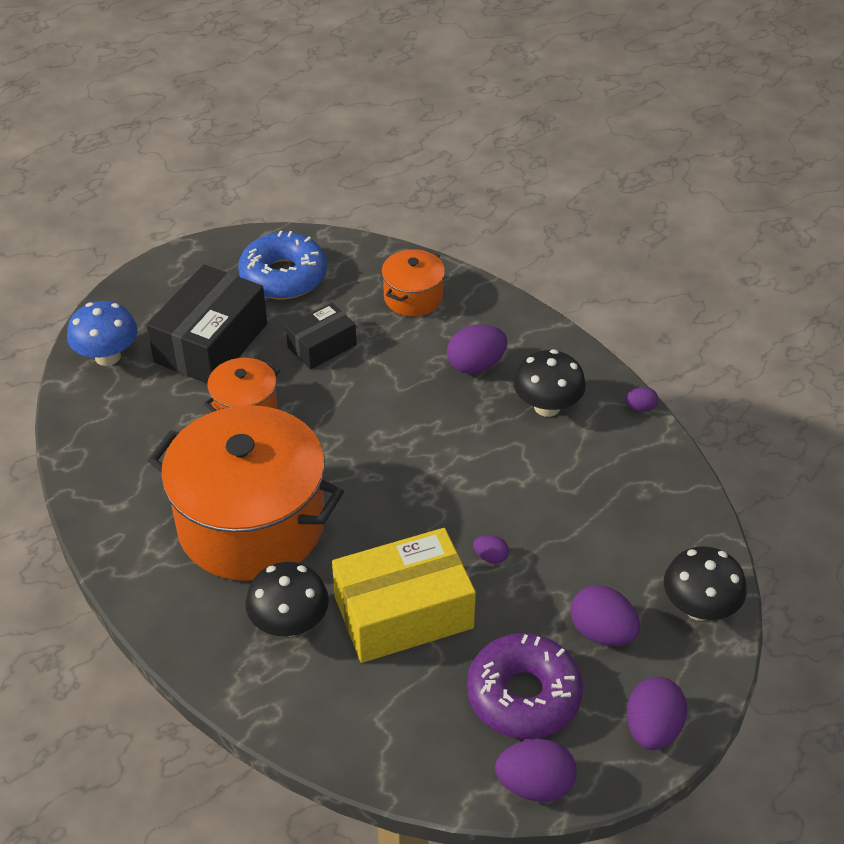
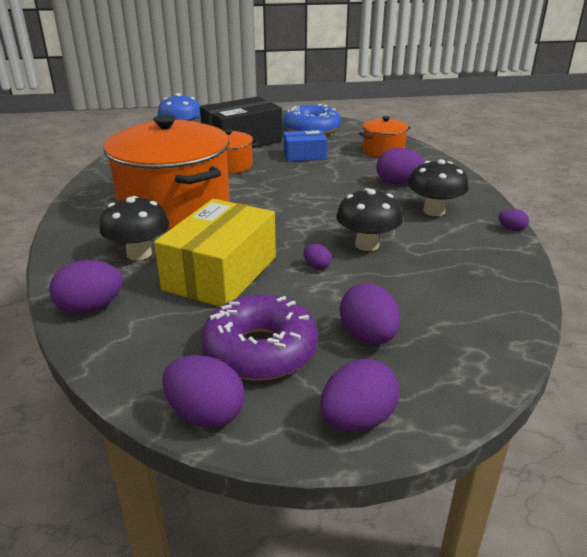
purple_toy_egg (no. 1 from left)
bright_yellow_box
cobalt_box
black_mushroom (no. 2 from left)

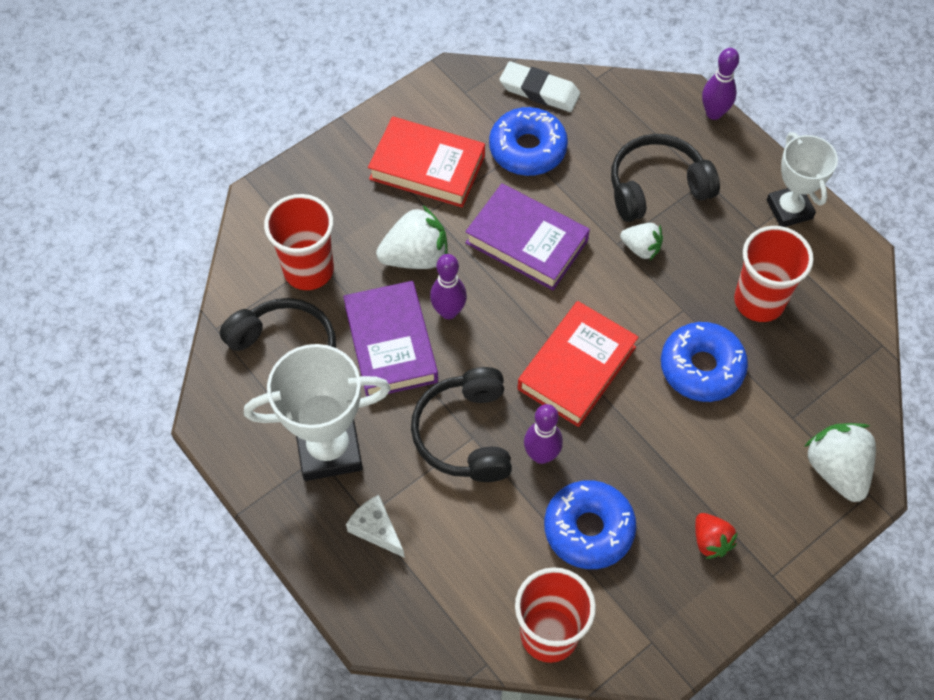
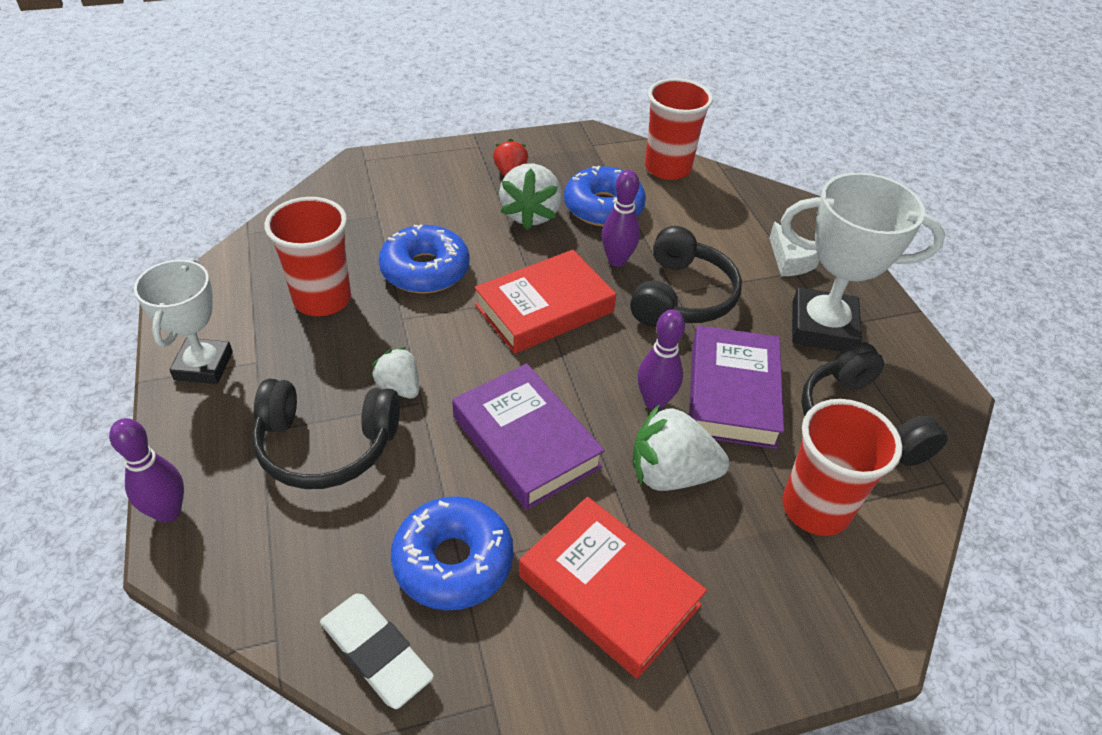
snow-white_berry (no. 2 from left)

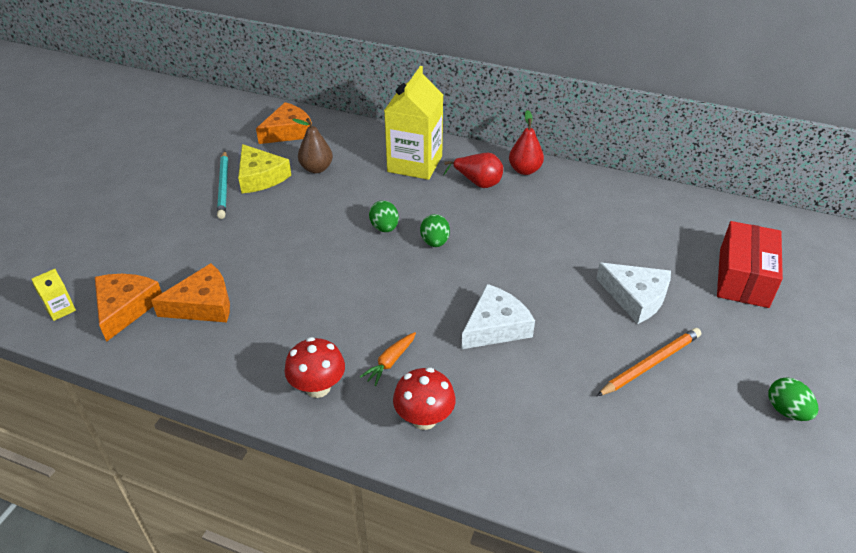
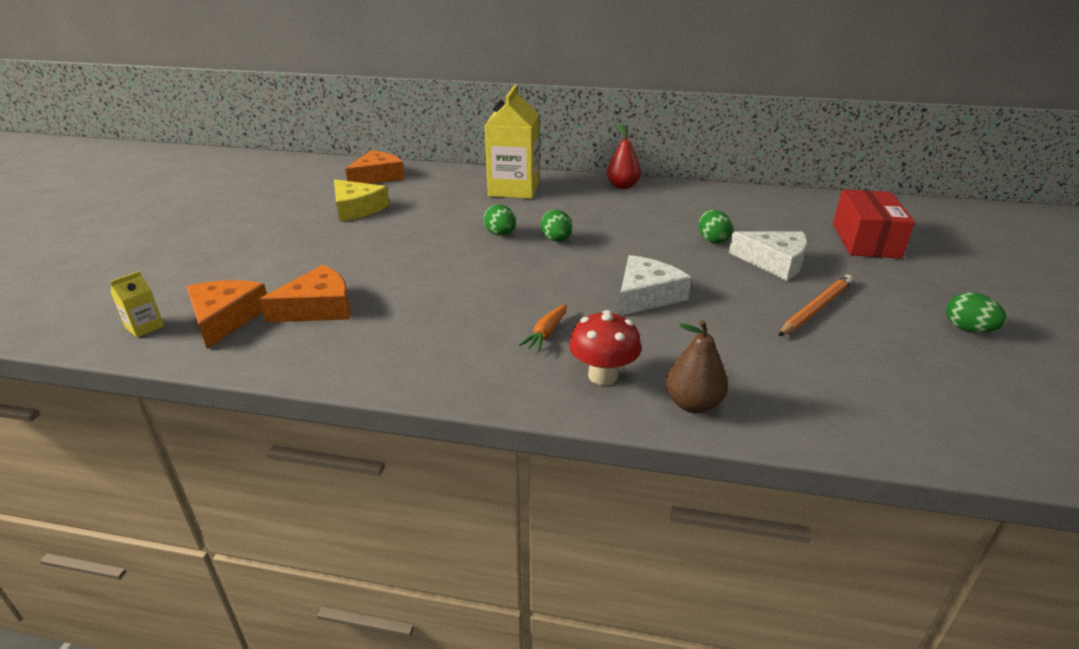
brown_pear_fruit
green_toy_egg (no. 3 from left)
turquoise_wooden_pencil
red_mushroom (no. 1 from left in the first image)
red_pear_fruit (no. 1 from left in the first image)

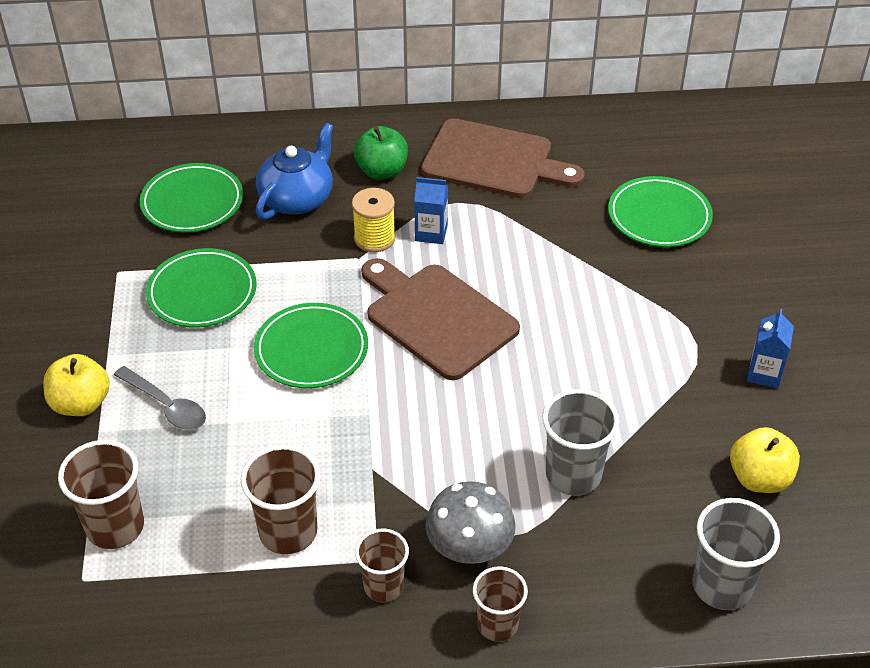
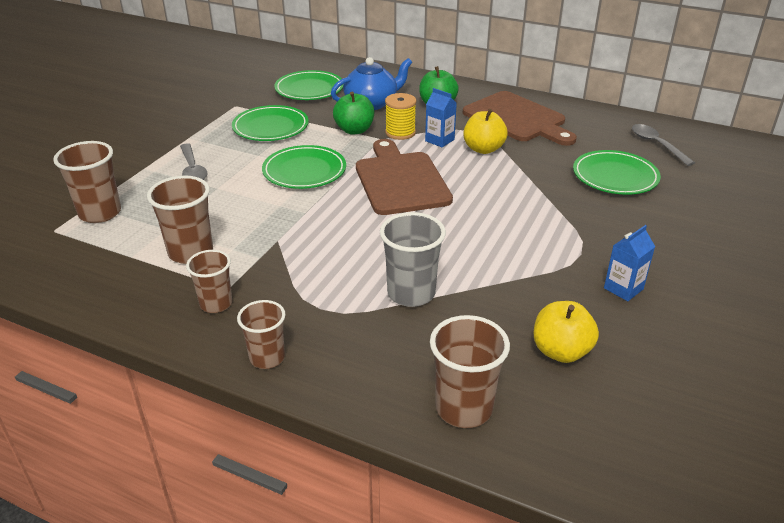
green_toy_apple (no. 1 from left)
brown_beaker (no. 5 from left)
bright_yellow_toy_apple (no. 1 from left)
grey_tablespoon (no. 2 from left)
grey_mushroom

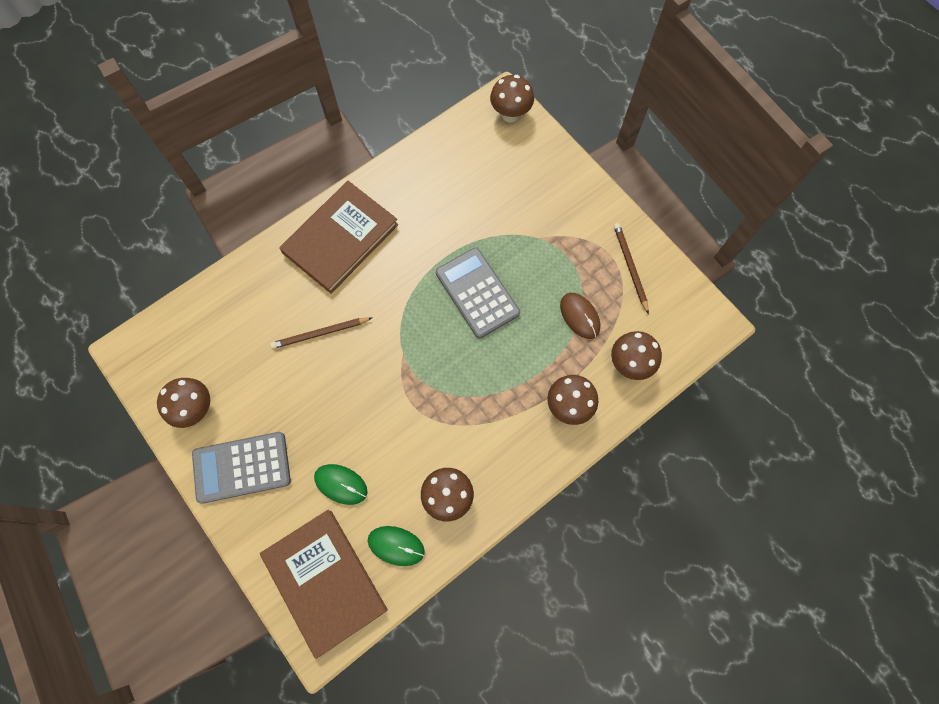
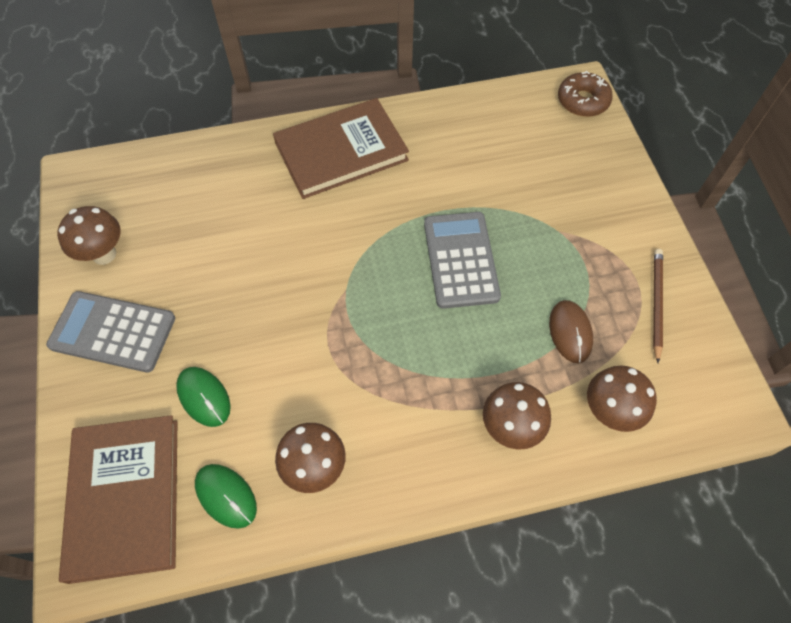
brown_glazed_donut
brown_wooden_pencil (no. 1 from left in the first image)

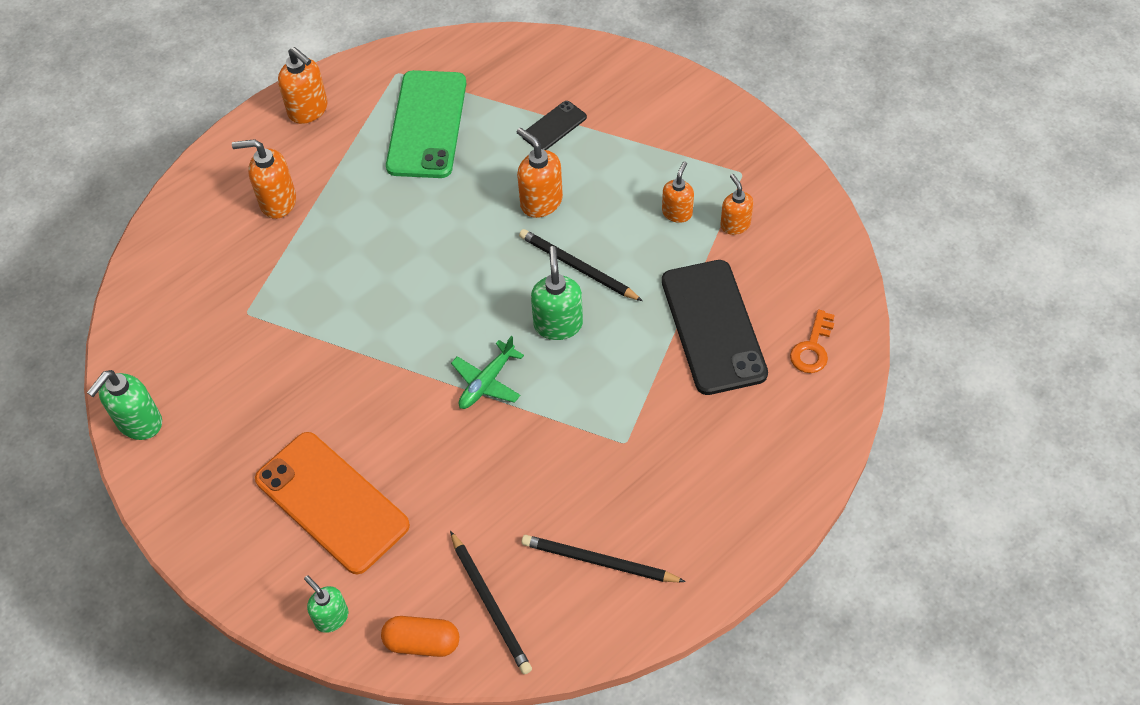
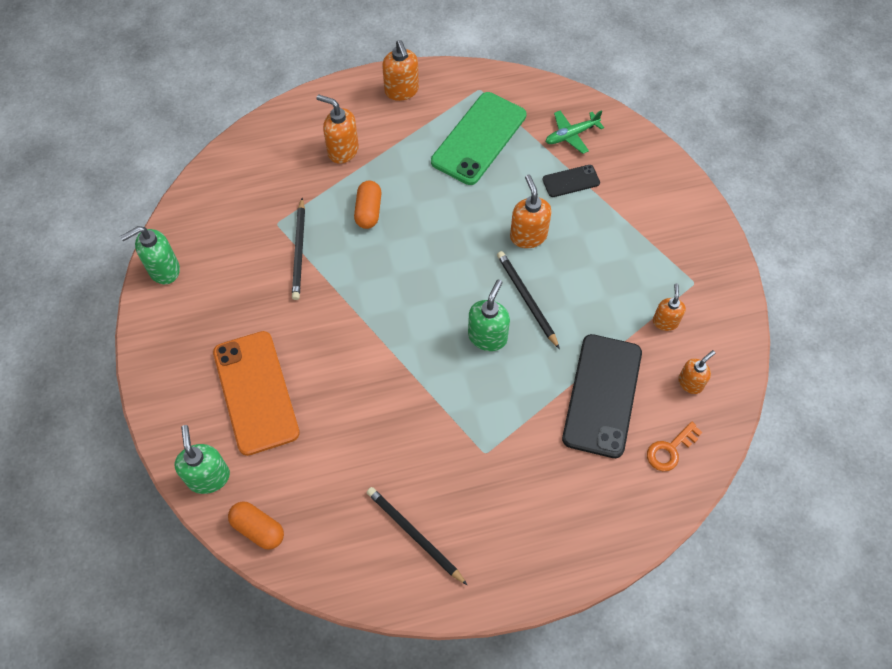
green_soap_pump (no. 2 from left)
black_wooden_pencil (no. 1 from left)
orange_pill (no. 2 from left)
green_aeroplane
orange_soap_pump (no. 5 from left)

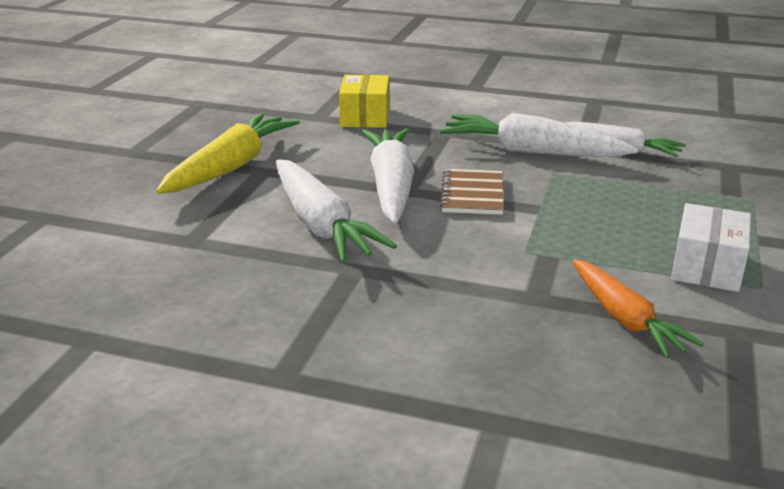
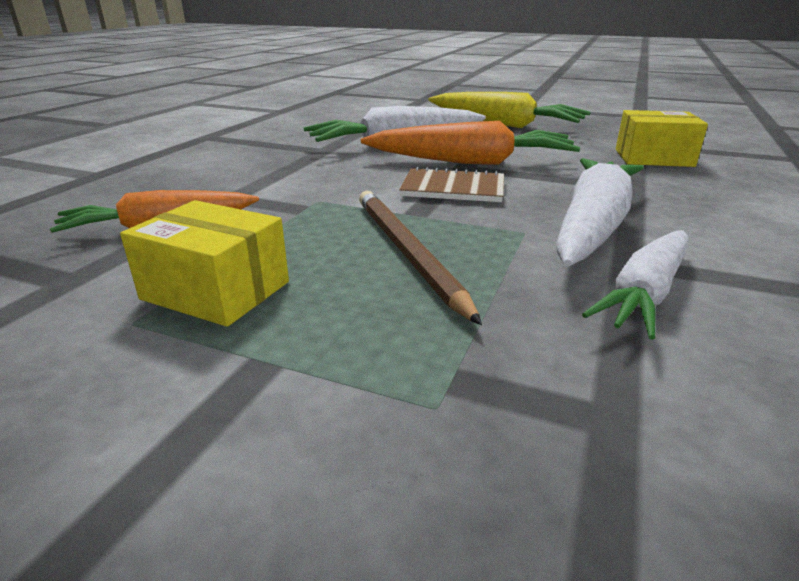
bright_yellow_box (no. 1 from left)
brown_wooden_pencil
orange_carrot (no. 2 from left)

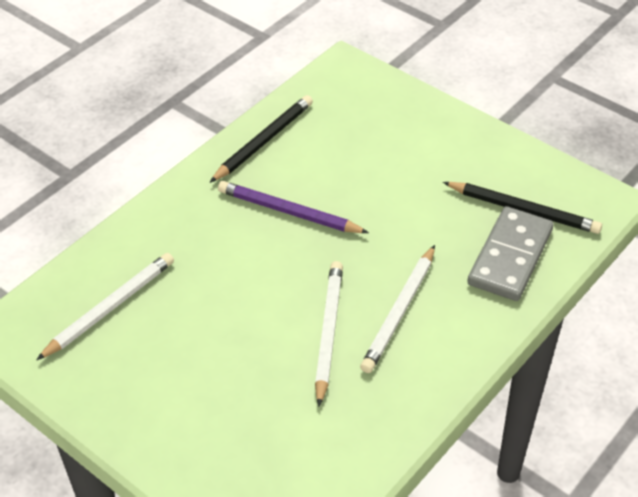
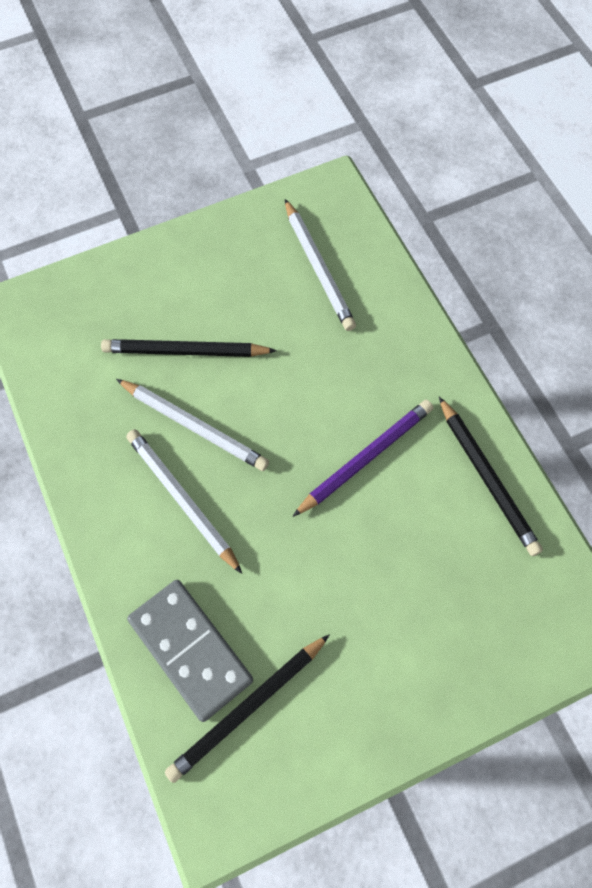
black_wooden_pencil (no. 1 from left)

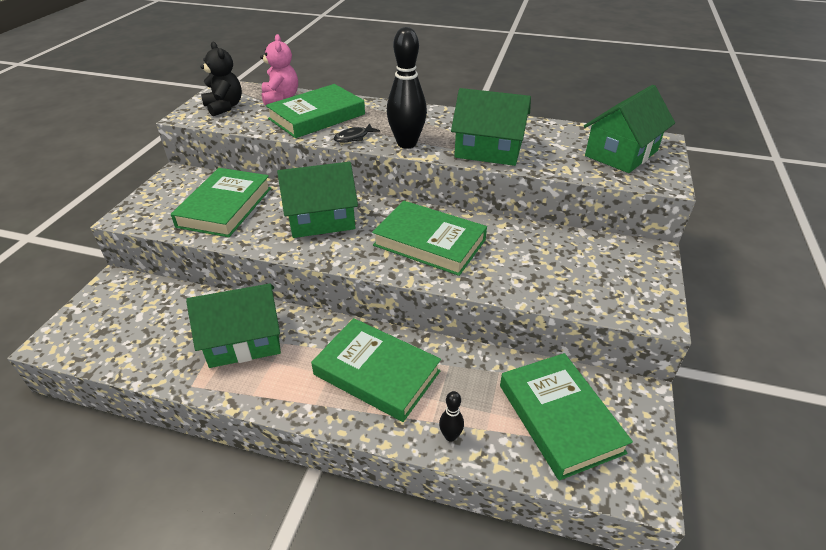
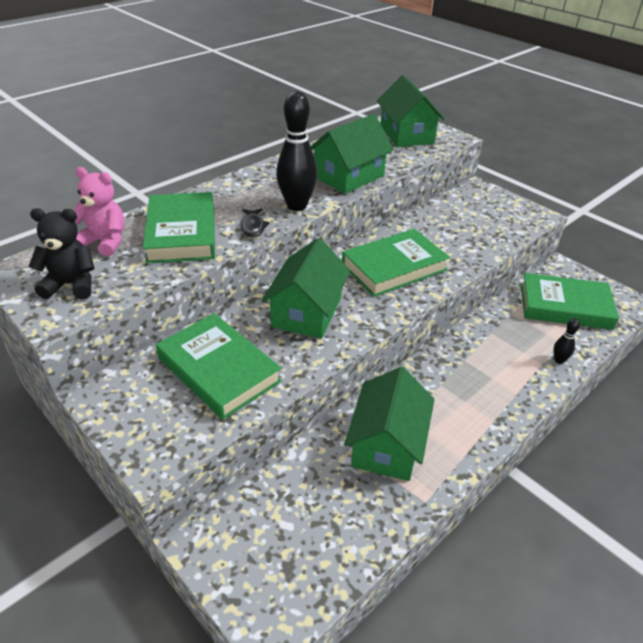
green_book (no. 3 from left in the first image)

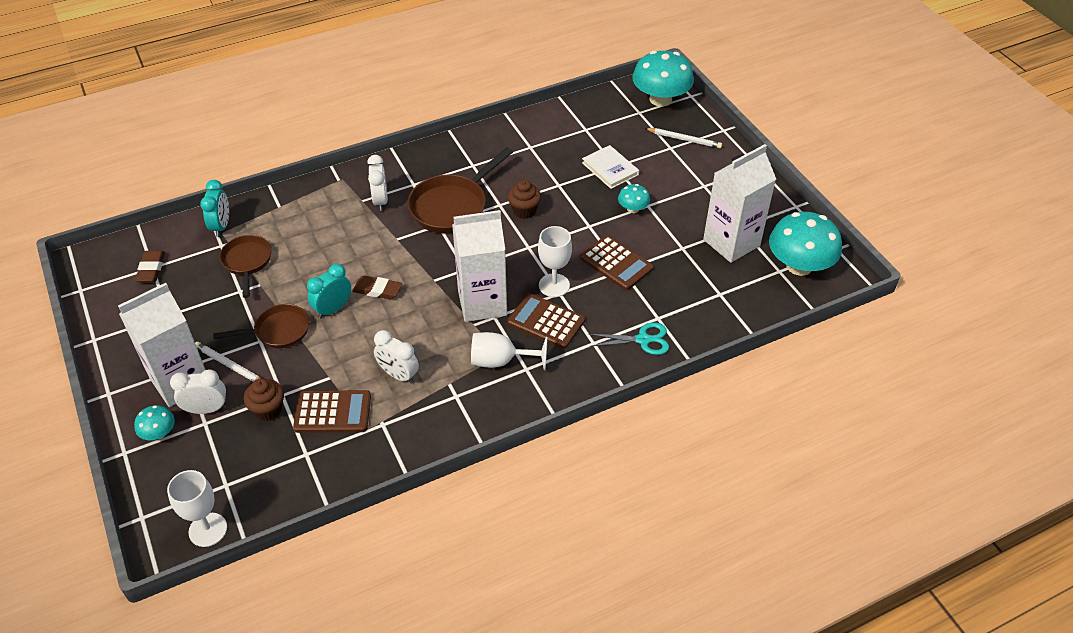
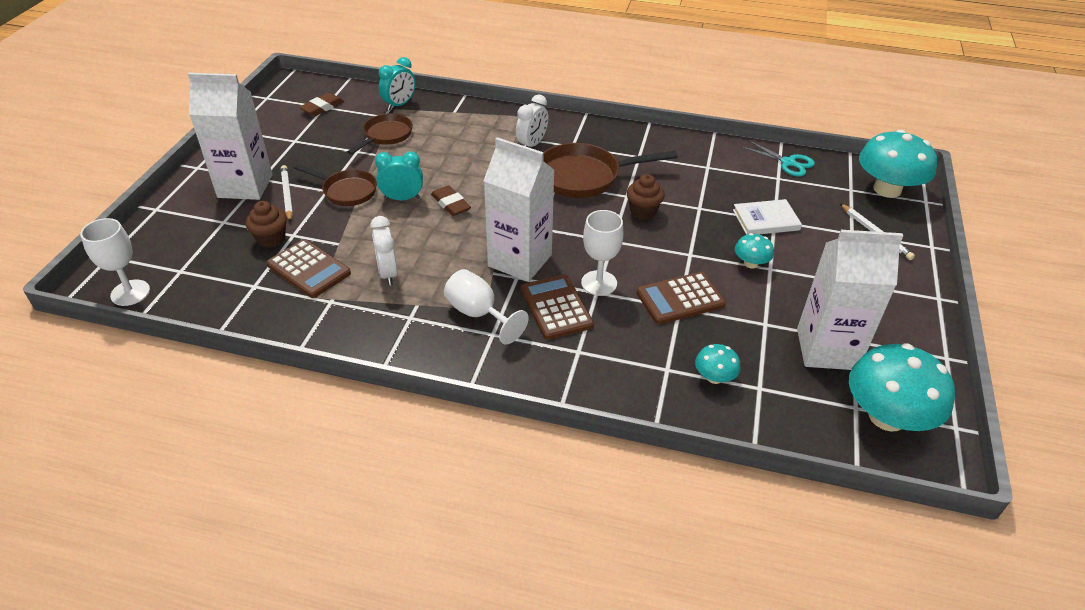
brown_calculator (no. 3 from left)
turquoise_mushroom (no. 1 from left)
snow-white_book
turquoise_pair_of_scissors
snow-white_alarm_clock (no. 1 from left in the first image)

